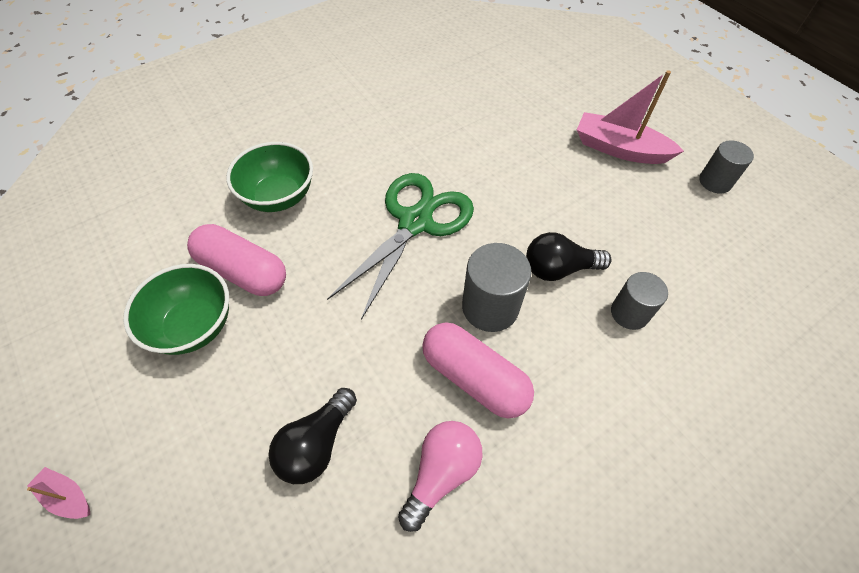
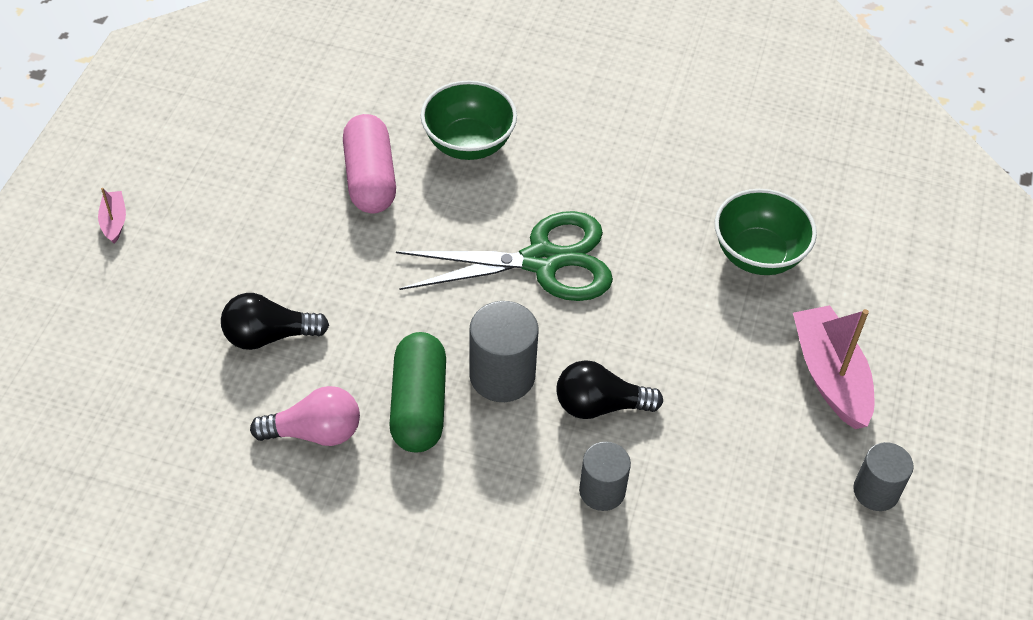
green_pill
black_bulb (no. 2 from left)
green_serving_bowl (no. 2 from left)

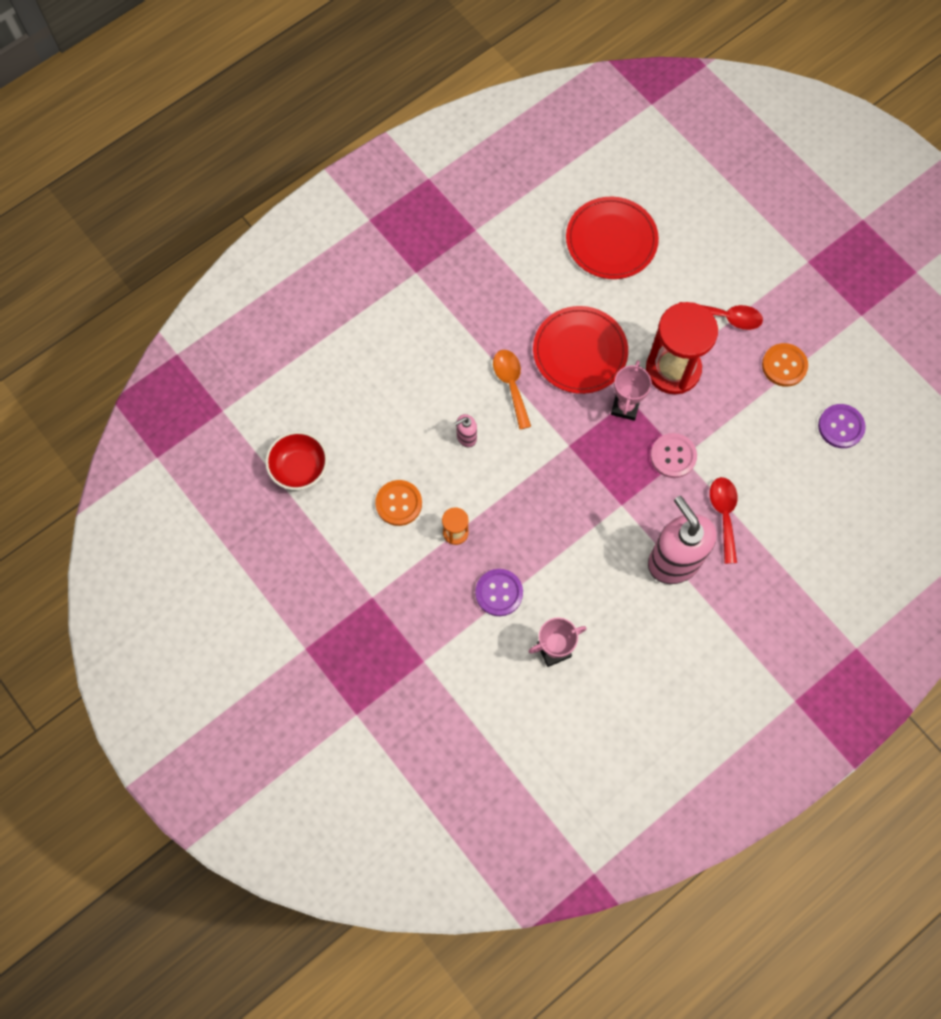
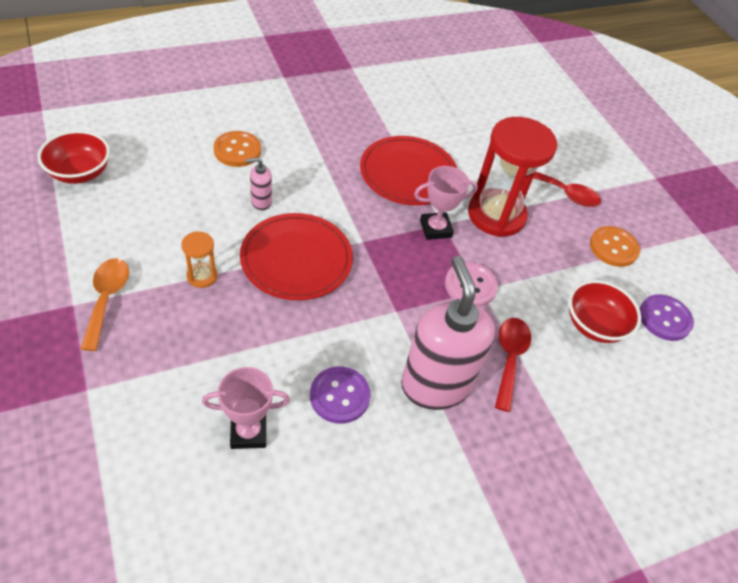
orange_tablespoon
orange_button (no. 1 from left)
red_plate (no. 1 from left)
purple_button (no. 1 from left)
rose-pink_prize_cup (no. 2 from left)
red_serving_bowl (no. 2 from left)

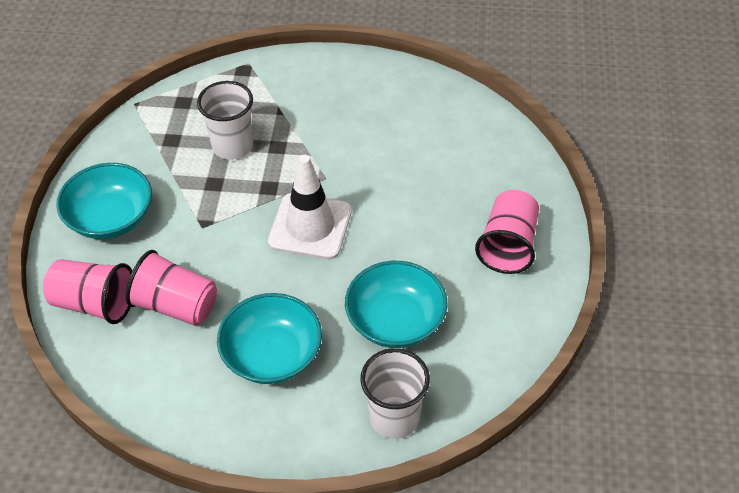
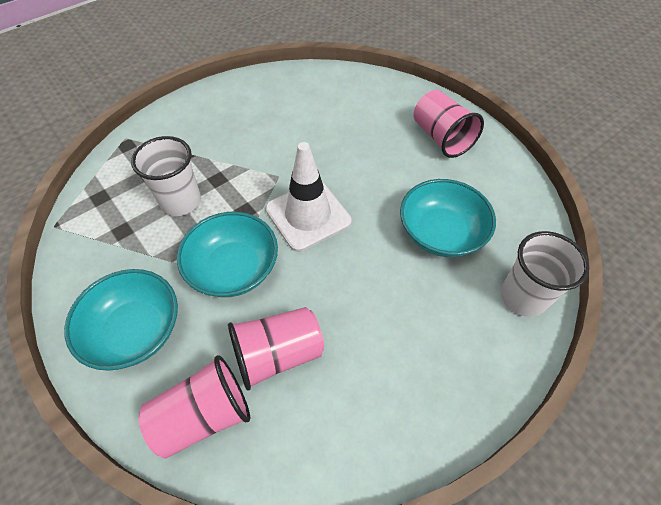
turquoise_serving_bowl (no. 2 from left)

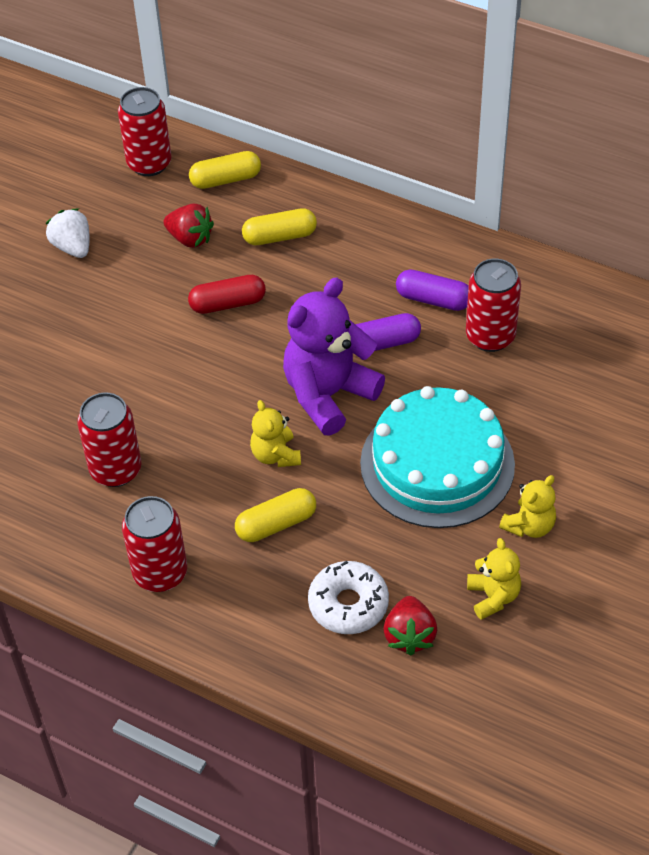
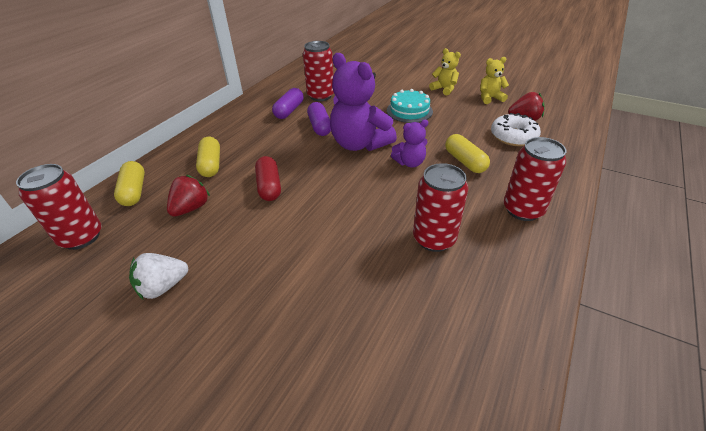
turquoise_gateau
purple_teddy (no. 2 from left)

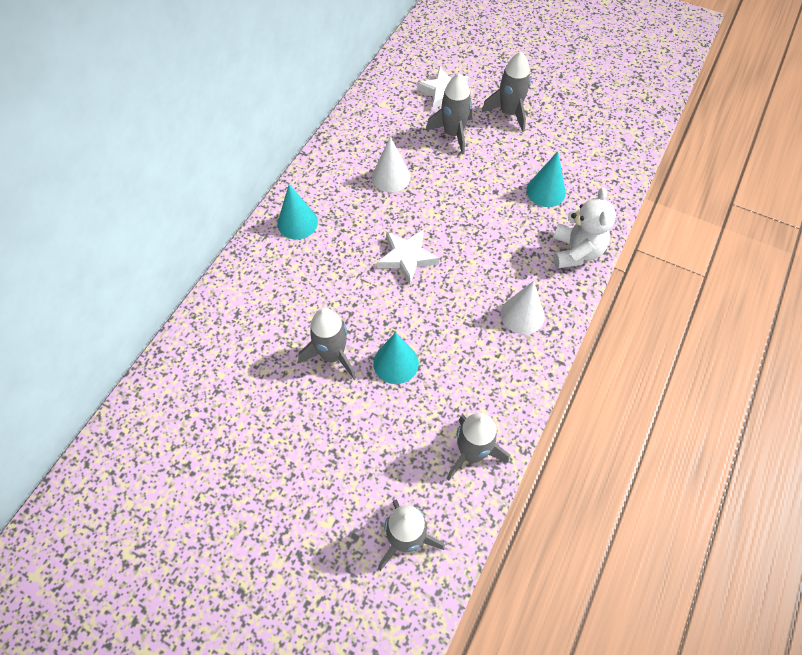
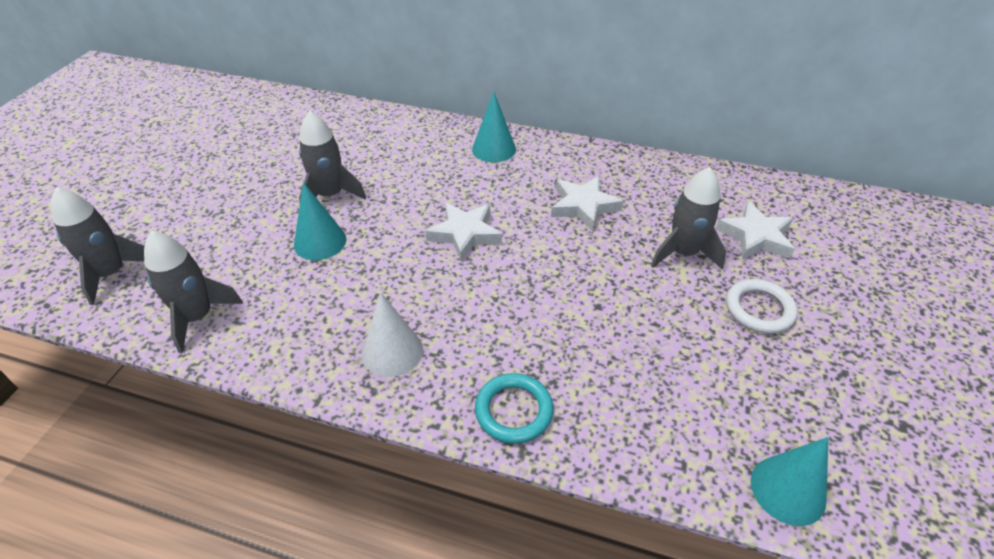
turquoise_torus
snow-white_star (no. 2 from left)
snow-white_torus
turquoise_solid_cone (no. 3 from left)

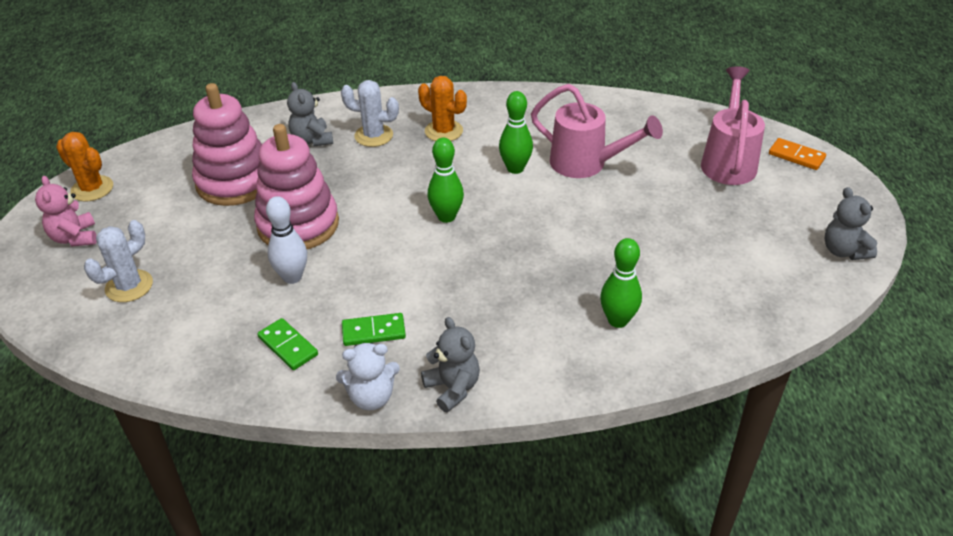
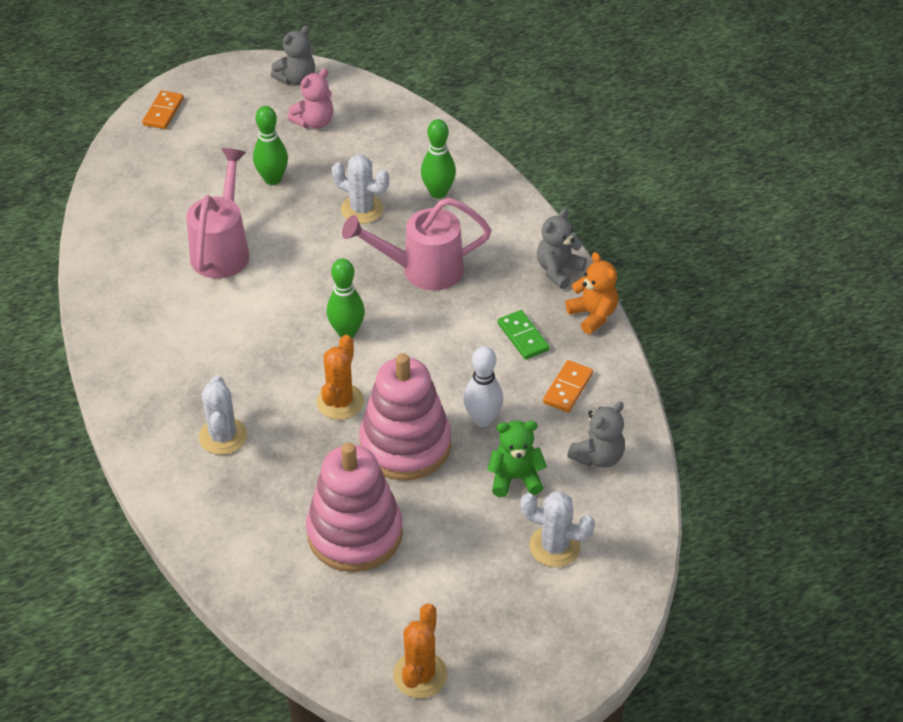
green_skittle (no. 1 from left)
rose-pink_teddy
orange_prickly_plant (no. 1 from left)
snow-white_prickly_plant (no. 2 from left)
rose-pink_watering_pot (no. 2 from left)
green_teddy
orange_domino_tile (no. 2 from left)
orange_teddy
grey_teddy (no. 3 from left)

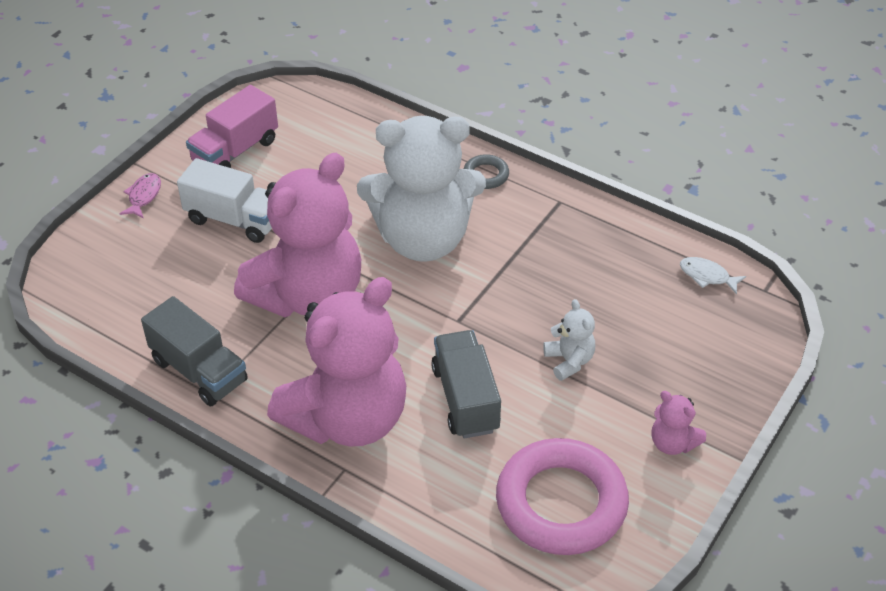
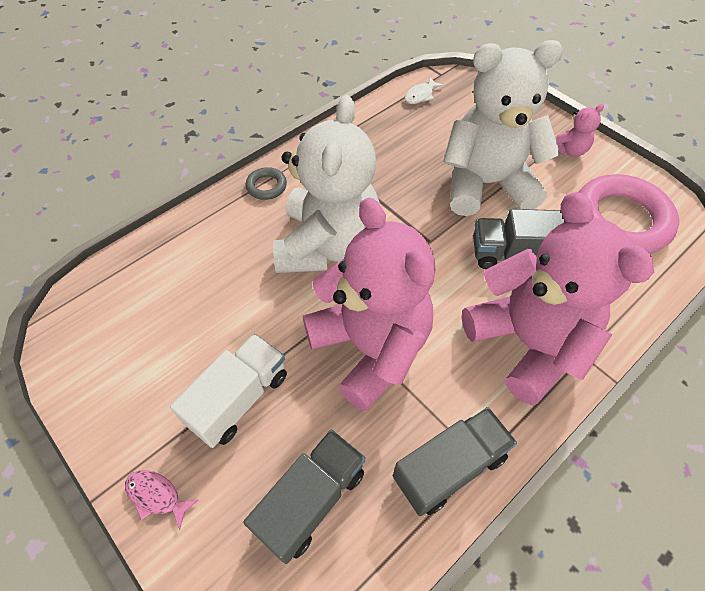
grey_truck (no. 1 from left)
snow-white_teddy (no. 2 from left)
rose-pink_truck

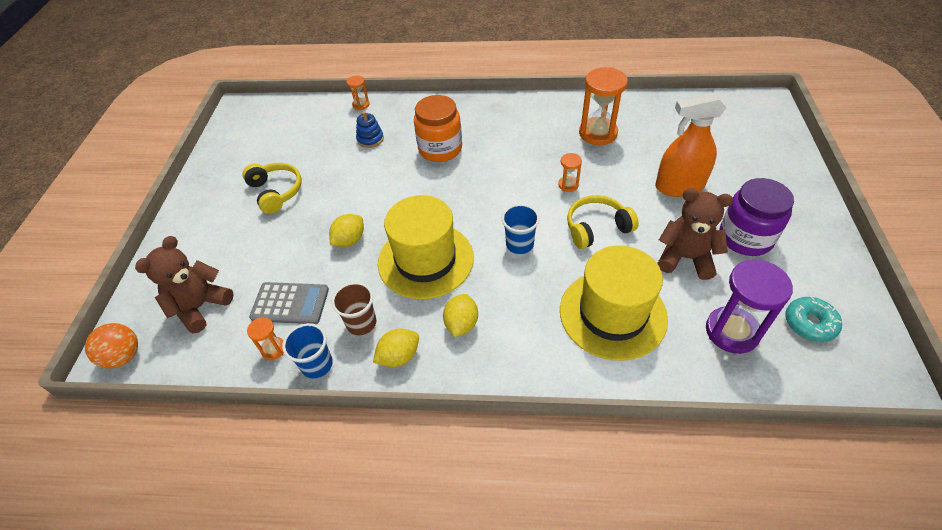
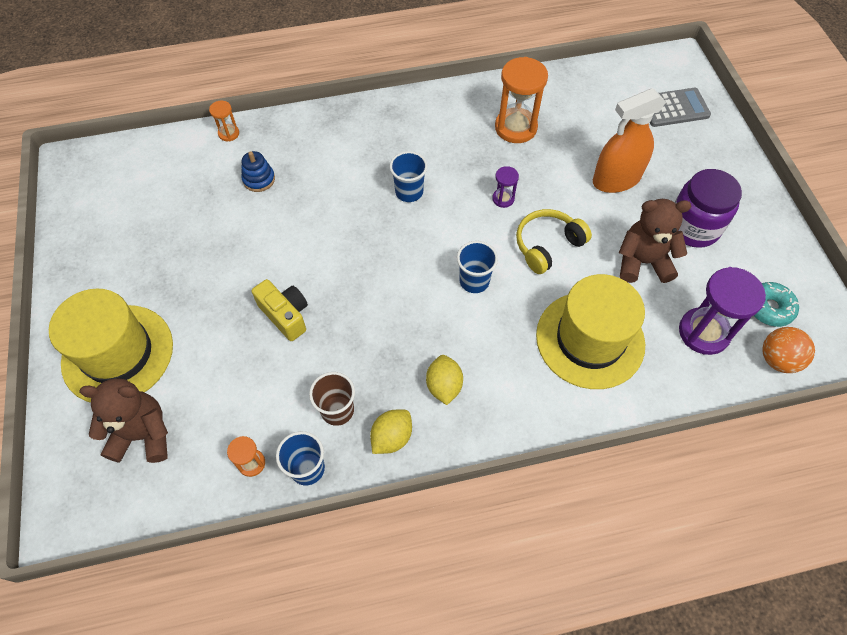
bright_yellow_tall_hat (no. 1 from left)
brown_teddy (no. 1 from left)
bright_yellow_photo_camera
cobalt_beaker (no. 2 from left)
purple_sandglass (no. 1 from left)
grey_calculator
orange_sphere
bright_yellow_over-ear_headphones (no. 1 from left in the first image)
orange_preserve_jar

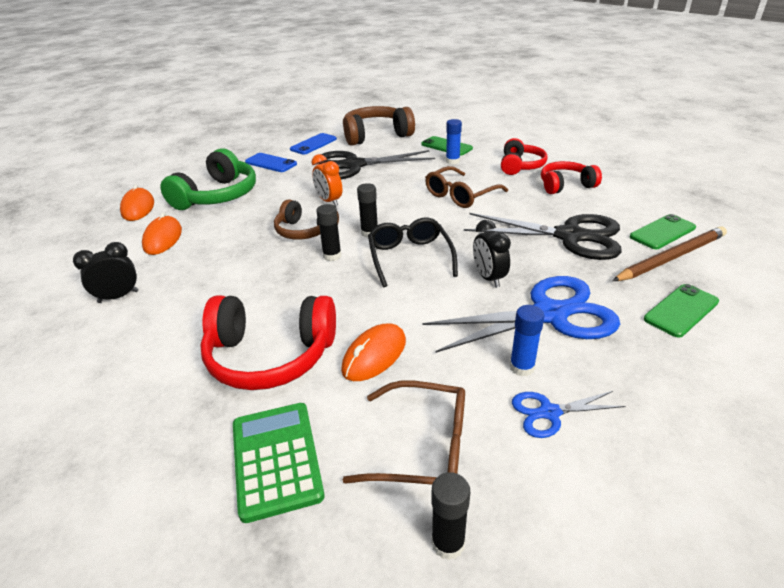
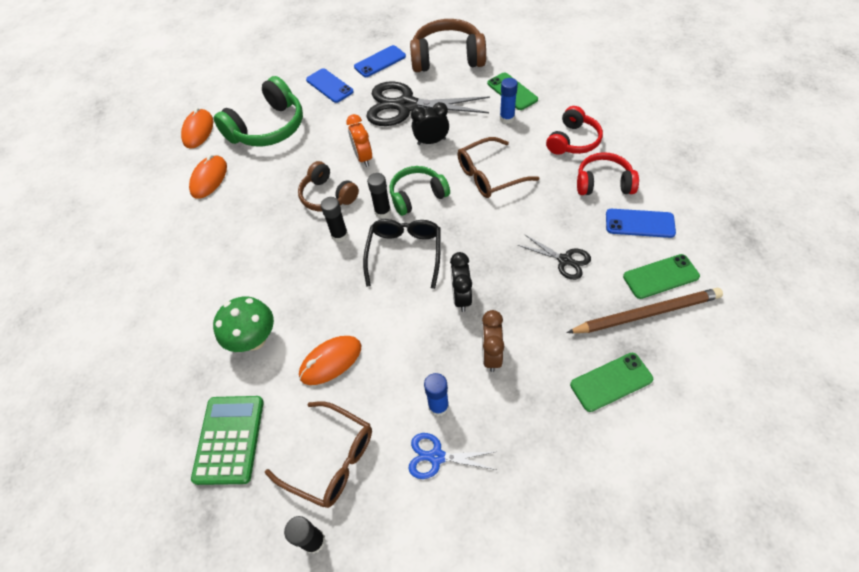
green_mushroom
green_over-ear_headphones (no. 2 from left)
black_alarm_clock (no. 1 from left)
brown_alarm_clock
black_pair_of_scissors (no. 2 from left)
cobalt_mobile_phone (no. 3 from left)

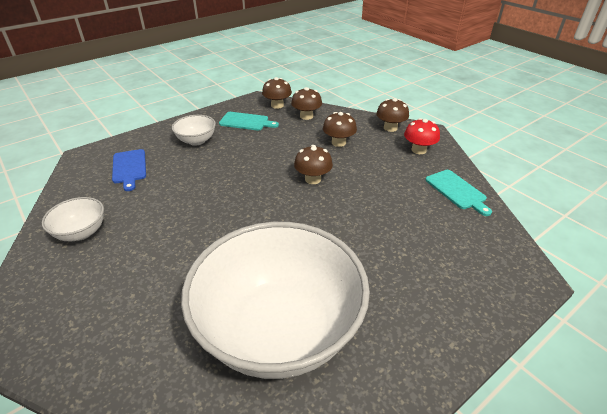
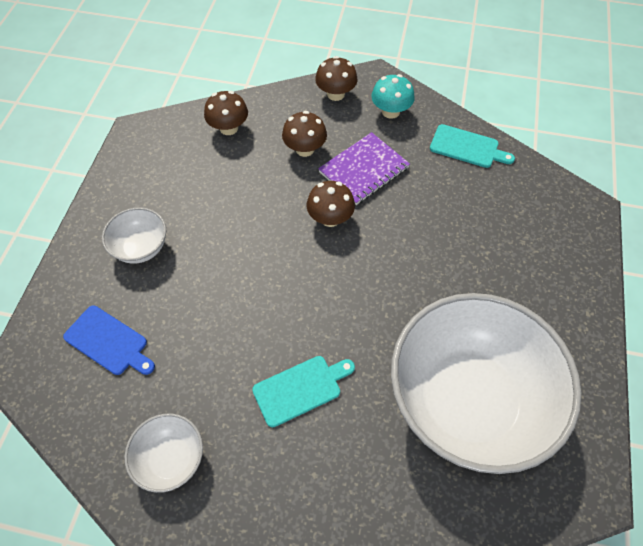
turquoise_chopping_board (no. 1 from left)
purple_exercise_book
turquoise_mushroom
brown_mushroom (no. 1 from left in the first image)

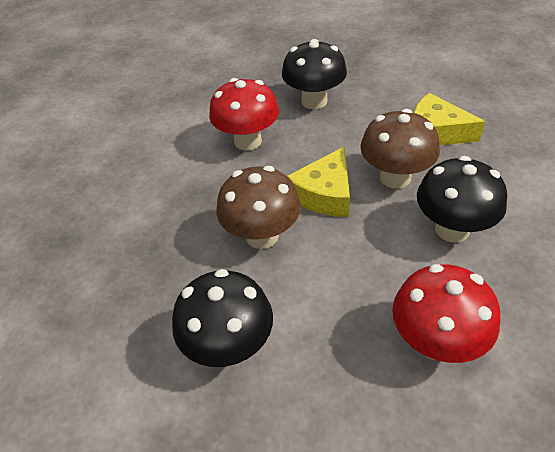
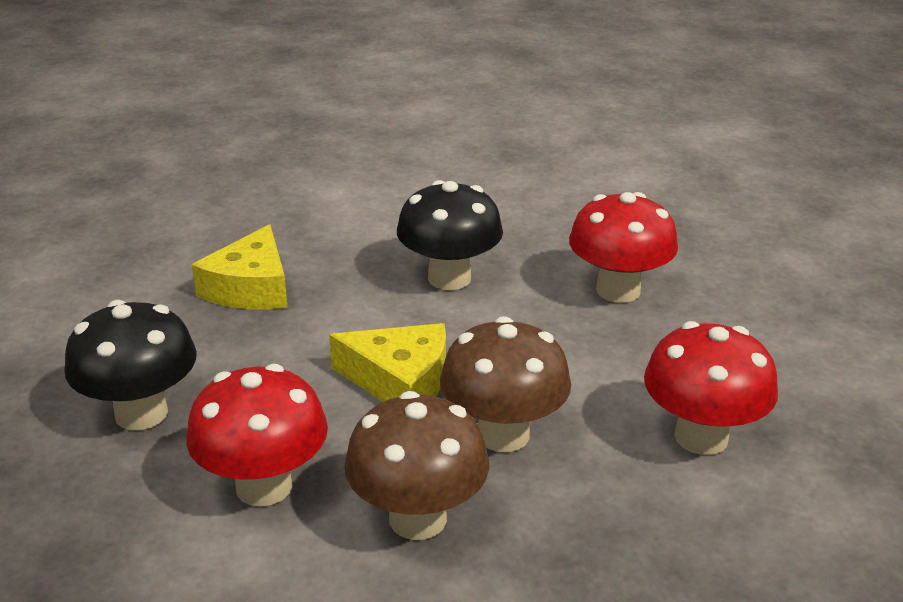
brown_mushroom (no. 1 from left)
red_mushroom (no. 3 from left)

